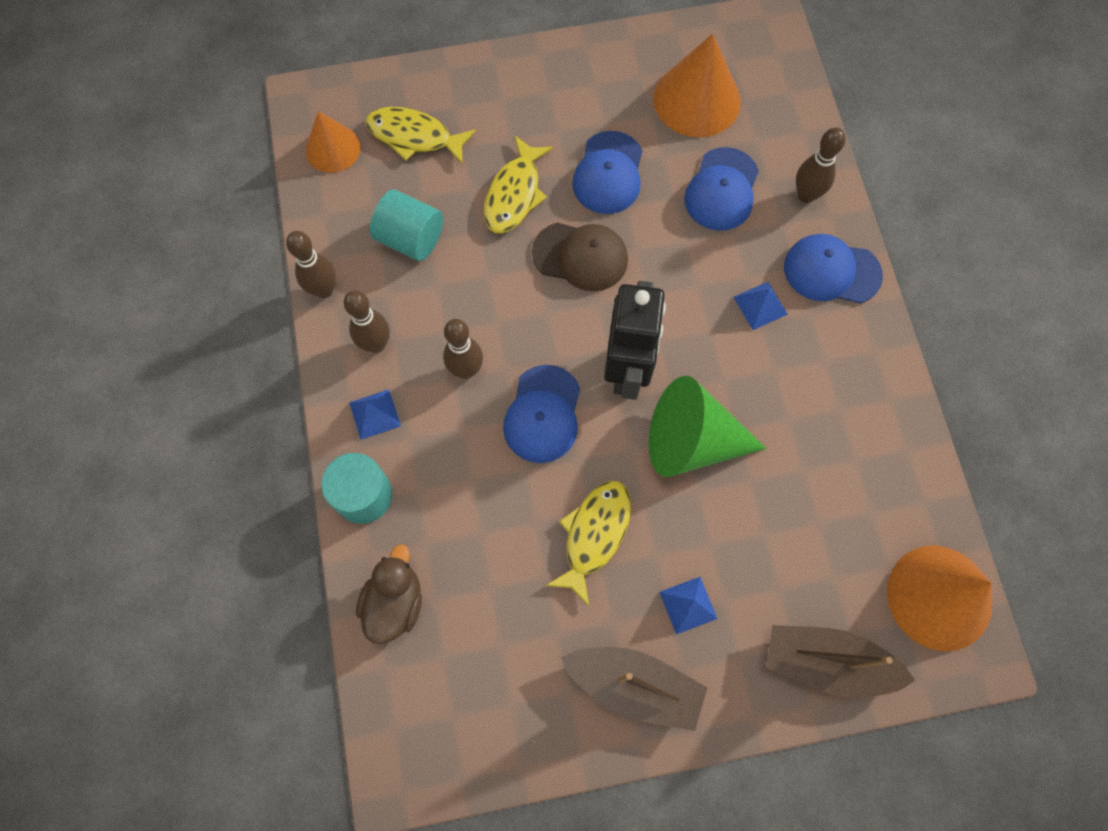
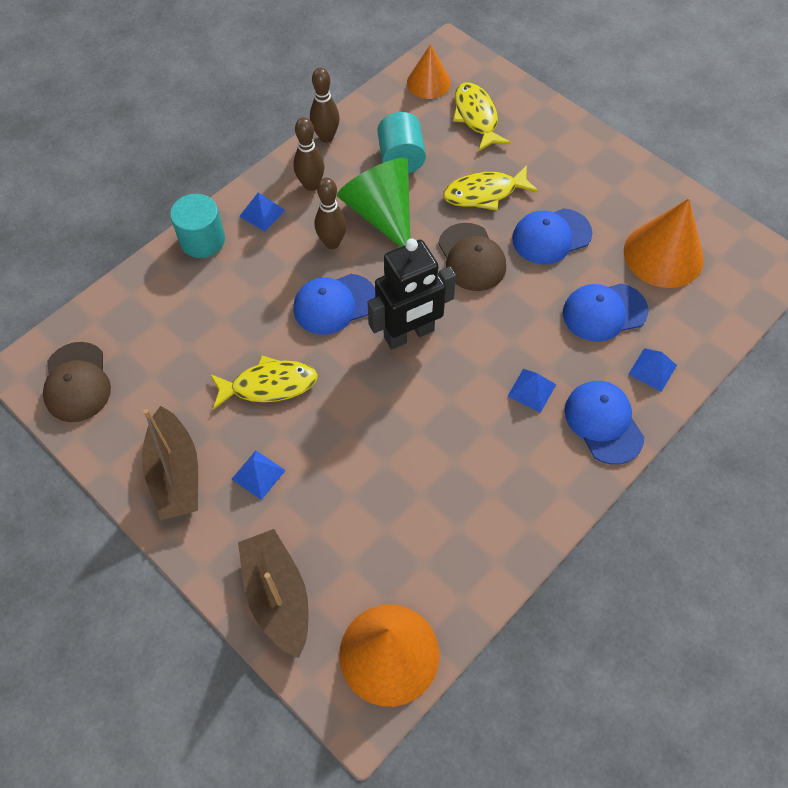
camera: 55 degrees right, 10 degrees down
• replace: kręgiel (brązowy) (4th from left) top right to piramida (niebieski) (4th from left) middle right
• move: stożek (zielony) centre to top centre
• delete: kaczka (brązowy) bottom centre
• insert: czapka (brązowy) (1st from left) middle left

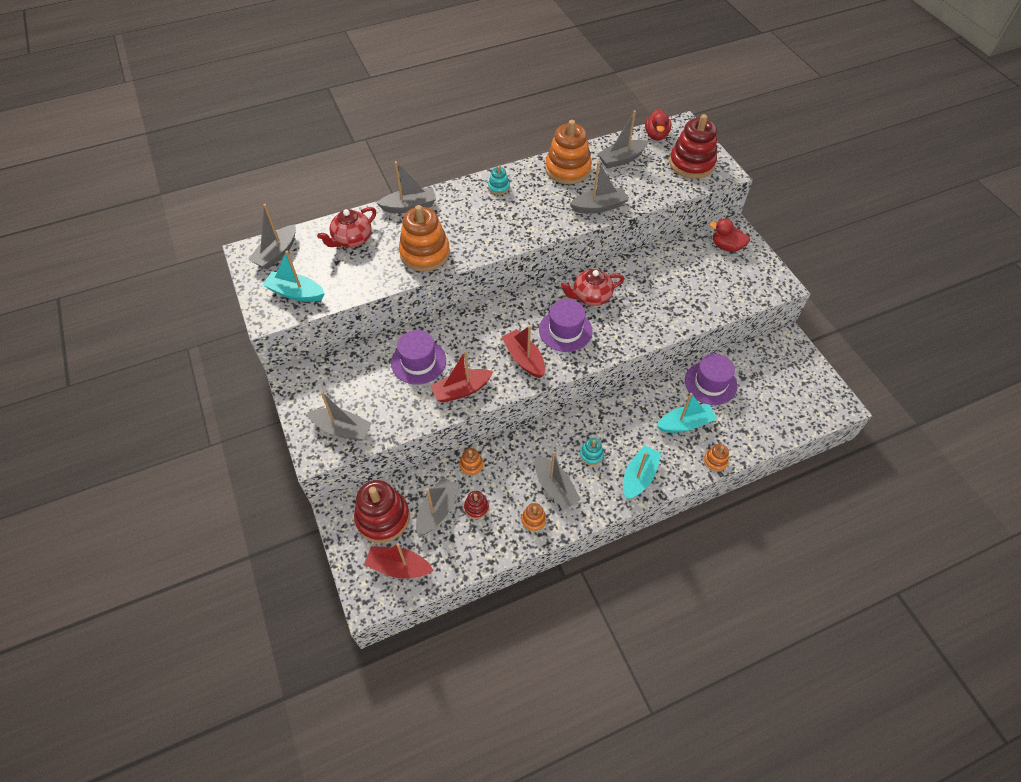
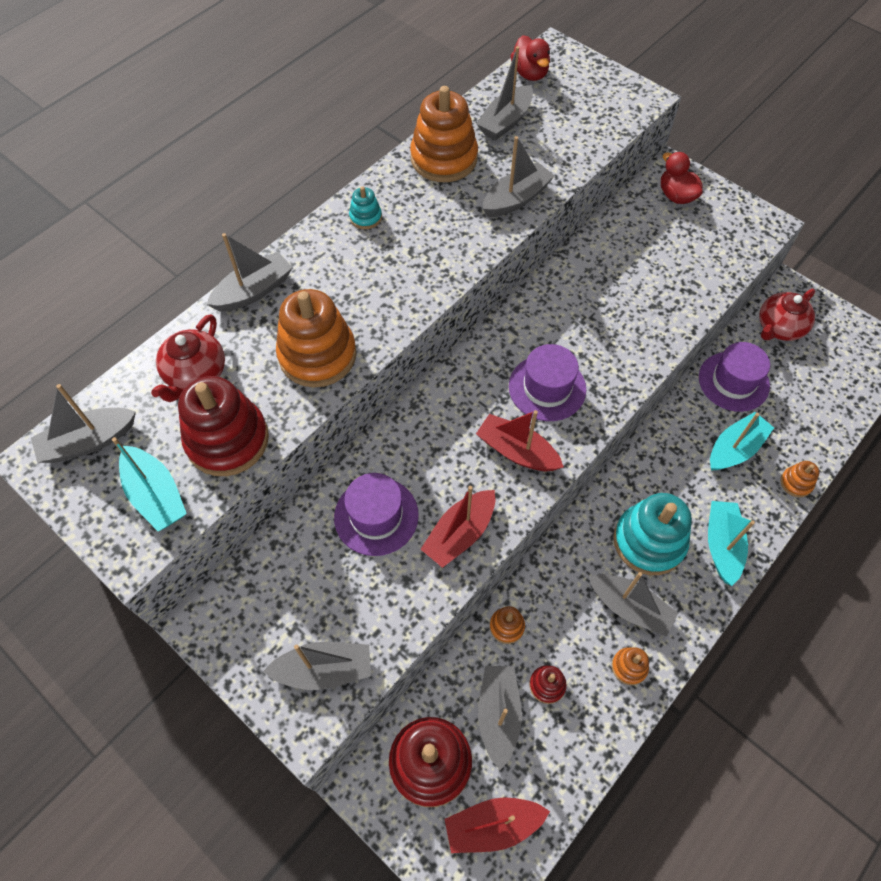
camera: 25 degrees left, 5 degrees up
• move: zabawka nakładanka (czerwony) (3rd from left in the first image) top right to zabawka nakładanka (czerwony) (1st from left) middle left
• rotate: łódka (szary) (1st from left) top left = middle left 60 degrees clockwise
• rotate: kaczka (czerwony) (2nd from left) top right = top right 60 degrees clockwise
• rotate: łódka (turkusowy) (1st from left) middle left = middle left 120 degrees counterclockwise
• move: imbryk (czerwony) (2nd from left) centre to middle right
• resize: zabawka nakładanka (turkusowy) (2nd from left) centre = middle right x2.17

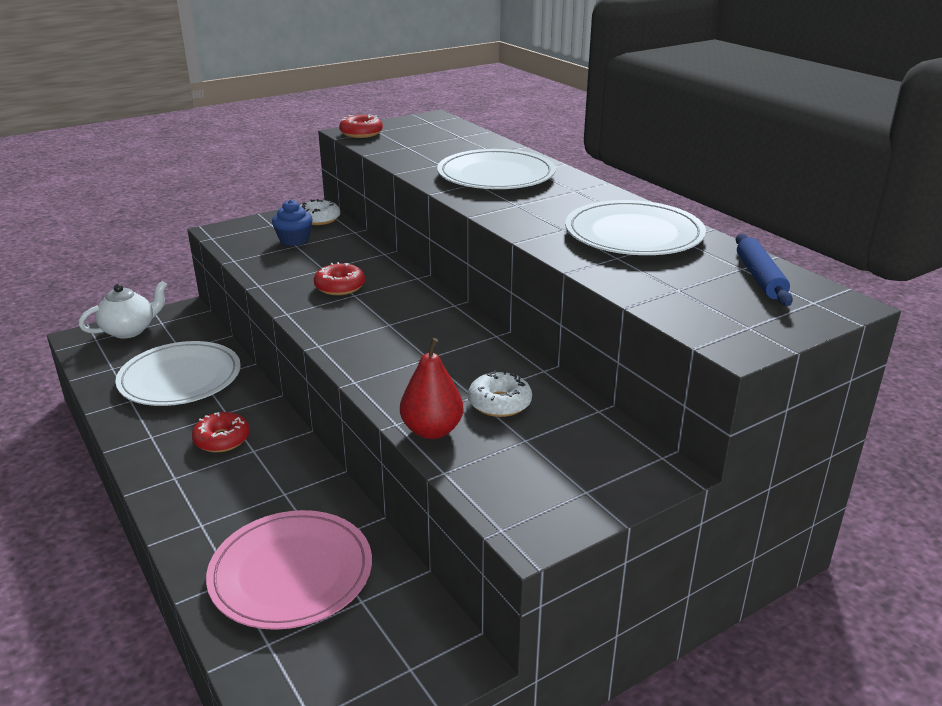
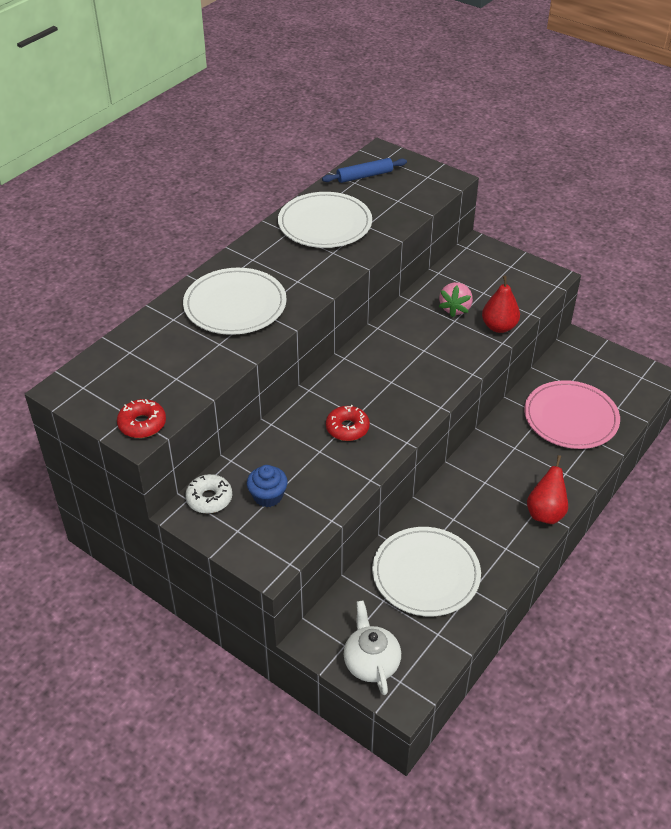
camera: 110 degrees left, 15 degrees up
• rotate: imbryk (biały) middle left = bottom centre 45 degrees clockwise
• replace: donut (biały) (2nd from left) centre to truskawka (różowy) middle right
• delete: donut (czerwony) (1st from left) middle left
• insert: gruszka (czerwony) (2nd from left) middle right

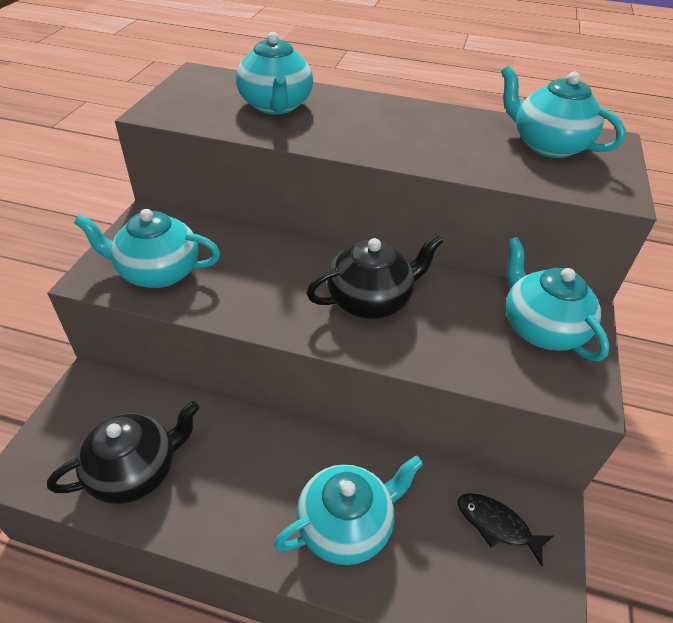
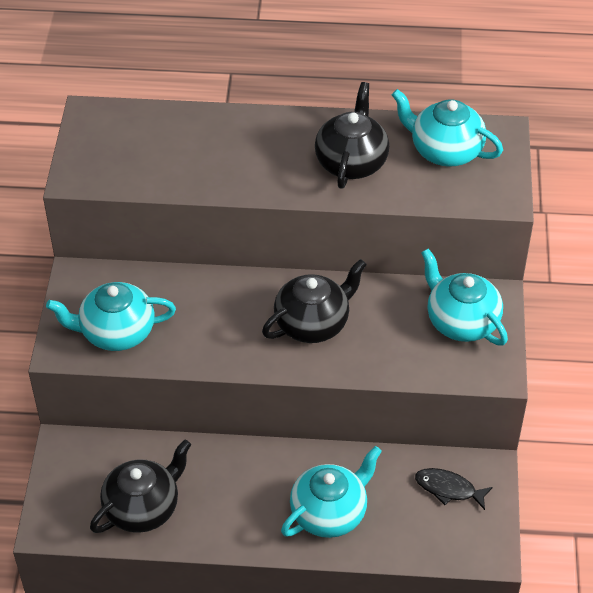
camera: 10 degrees left, 5 degrees up
• delete: imbryk (turkusowy) (2nd from left) top centre
• insert: imbryk (czarny) (3rd from left) top centre

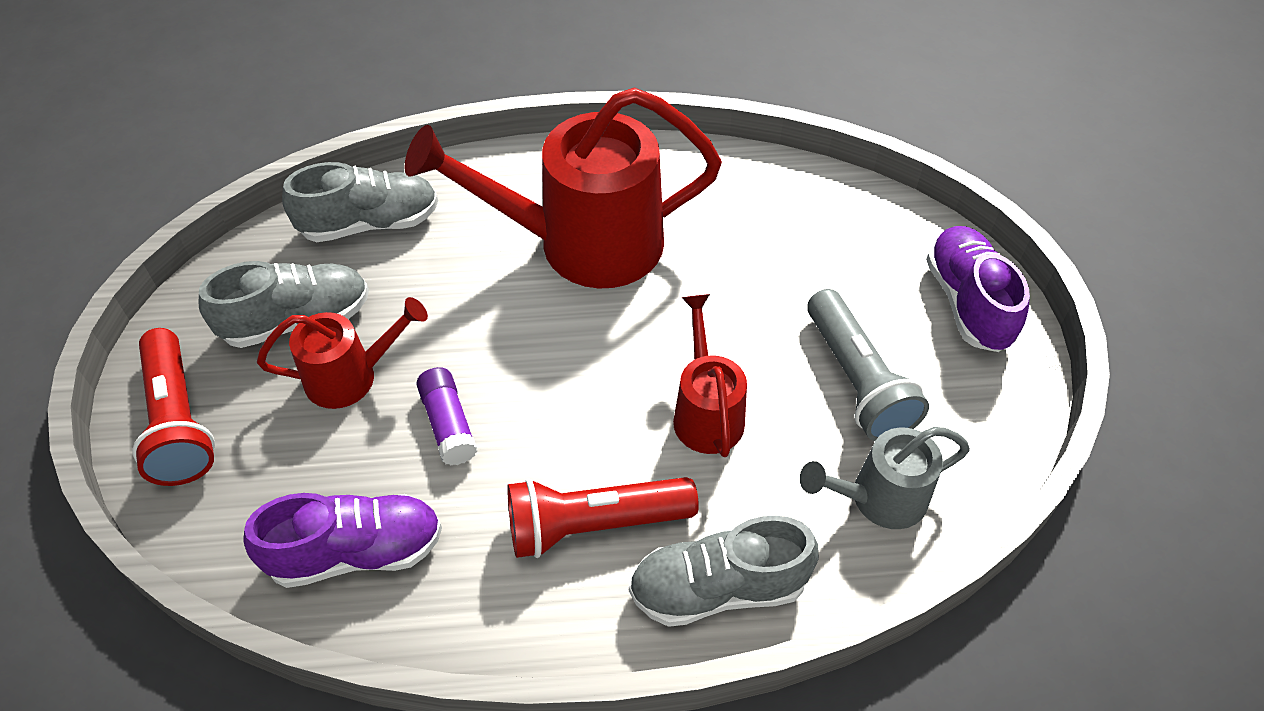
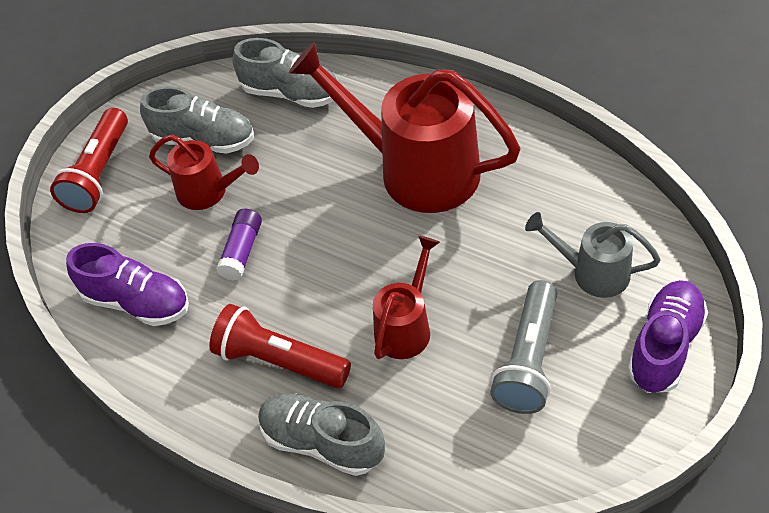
camera: 40 degrees right, 0 degrees up
• move: konewka (szary) bottom right to middle right

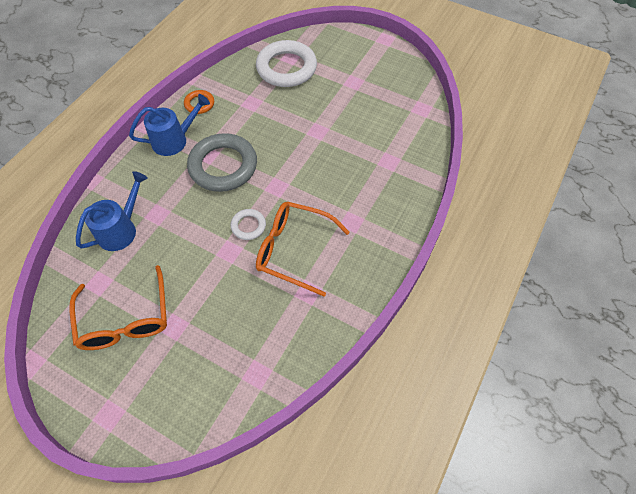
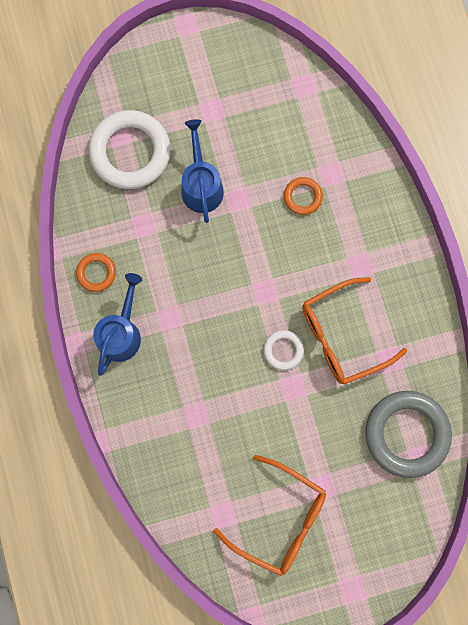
camera: 45 degrees left, 20 degrees up
• move: pierścień (szary) top centre to bottom right
• move: konewka (niebieski) (1st from left in the first image) middle left to konewka (niebieski) (2nd from left) top centre
• insert: pierścień (pomarańczowy) (2nd from left) top centre

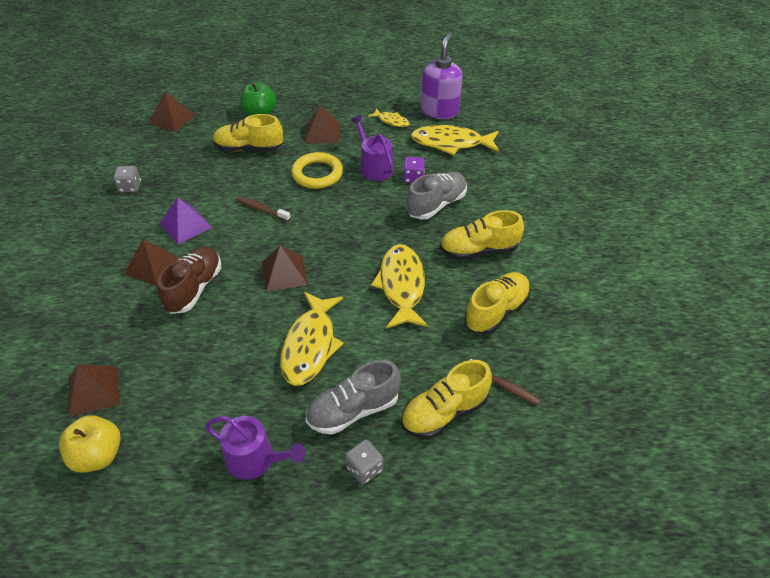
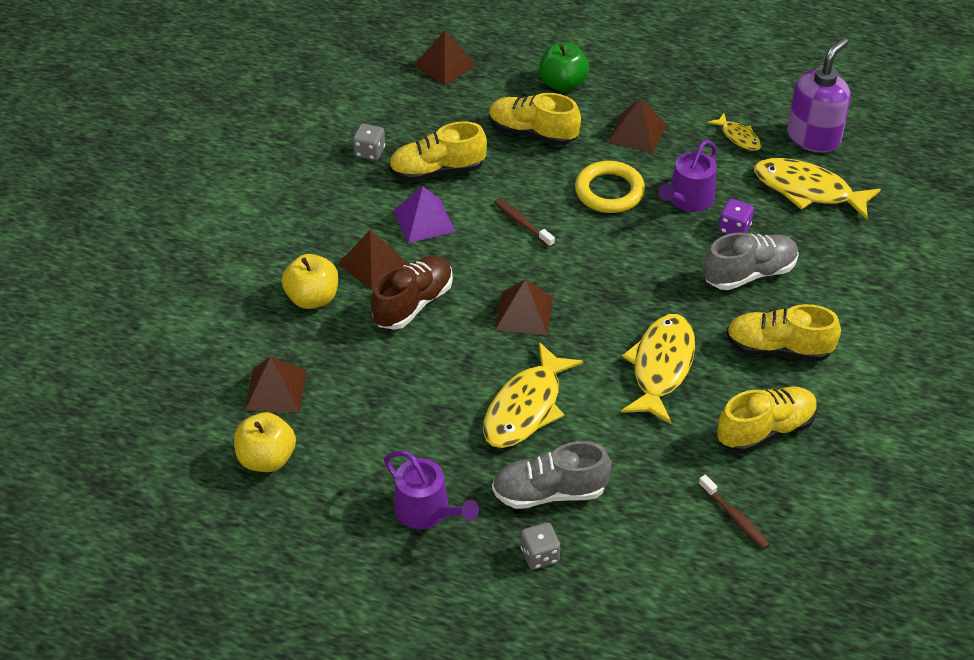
camera: 20 degrees right, 0 degrees up
• rotate: konewka (fioletowy) (2nd from left) top centre = top right 135 degrees counterclockwise
• move: but (żółty) (2nd from left in the first image) bottom centre to but (żółty) (1st from left) top centre
• insert: jabłko (żółty) (2nd from left) middle left

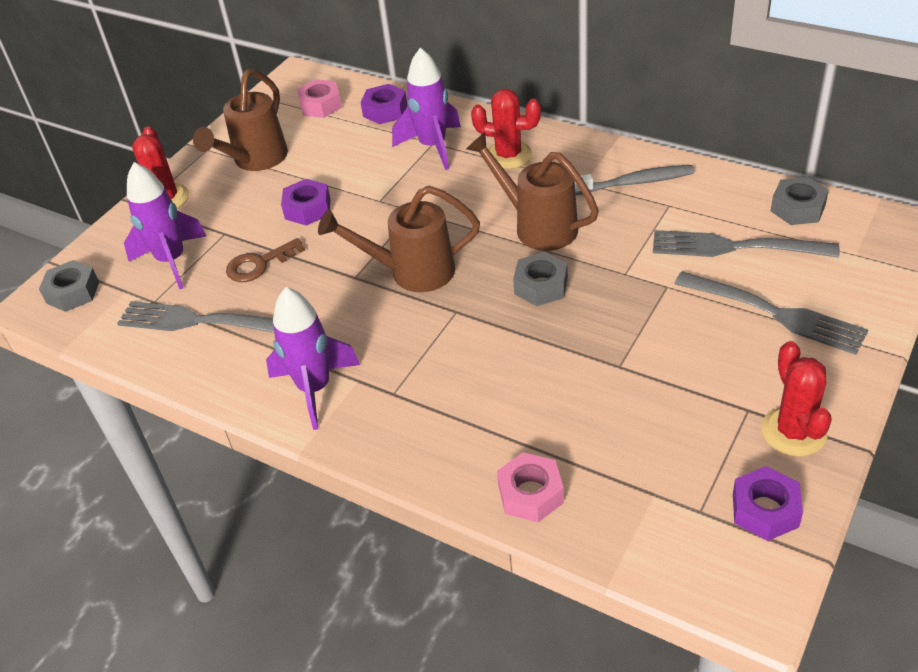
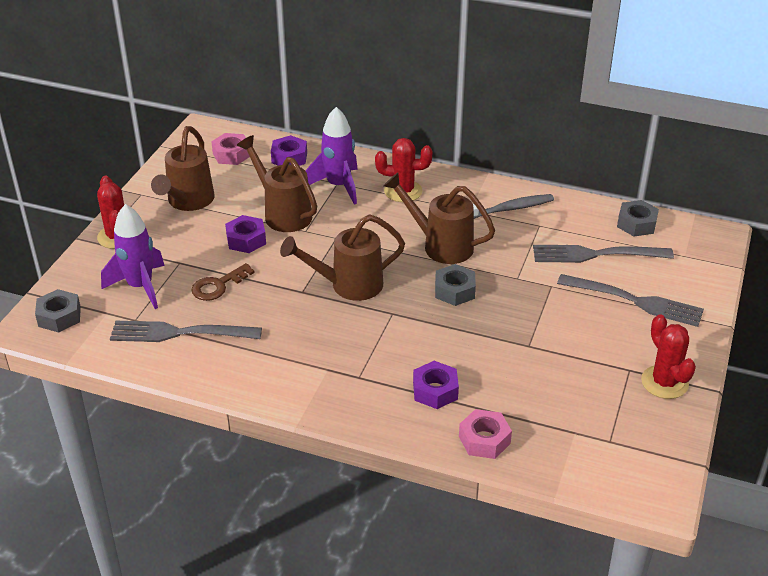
camera: 15 degrees left, 5 degrees down
• delete: rakieta (fioletowy) (2nd from left) centre
• move: nakrętka (fioletowy) (3rd from left) bottom right to bottom centre
• insert: konewka (brązowy) (2nd from left) top centre

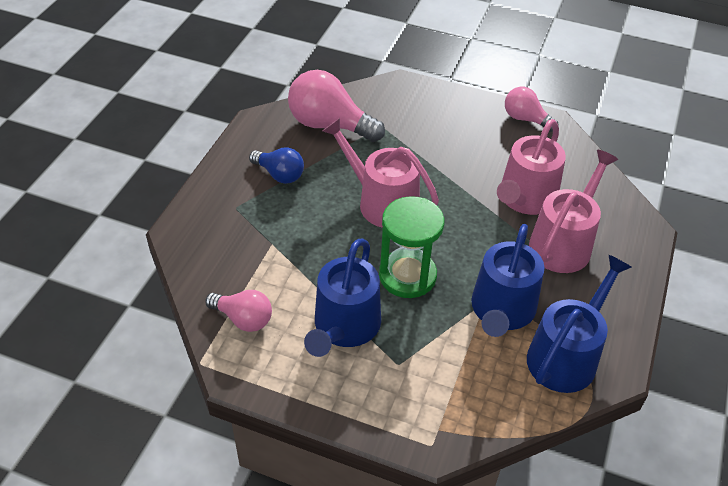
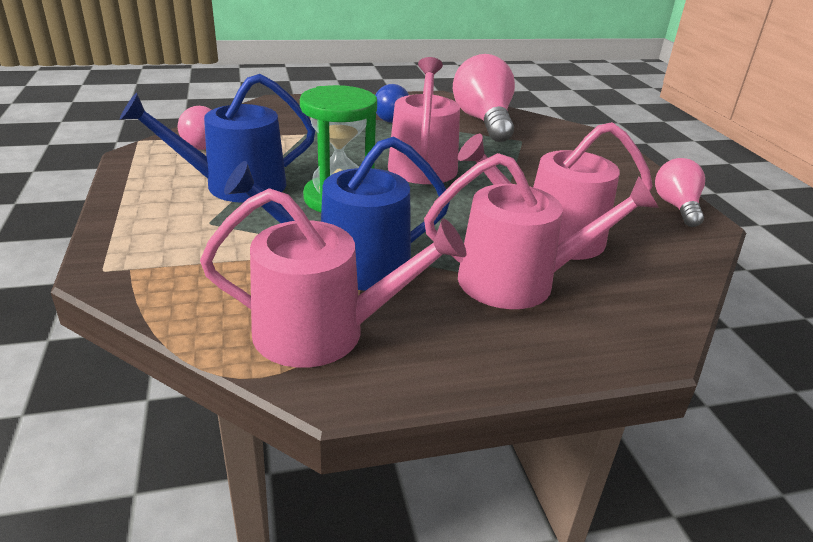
camera: 55 degrees right, 15 degrees down
• recolor: konewka (niebieski) (3rd from left) bottom right to konewka (różowy) (1st from left) centre

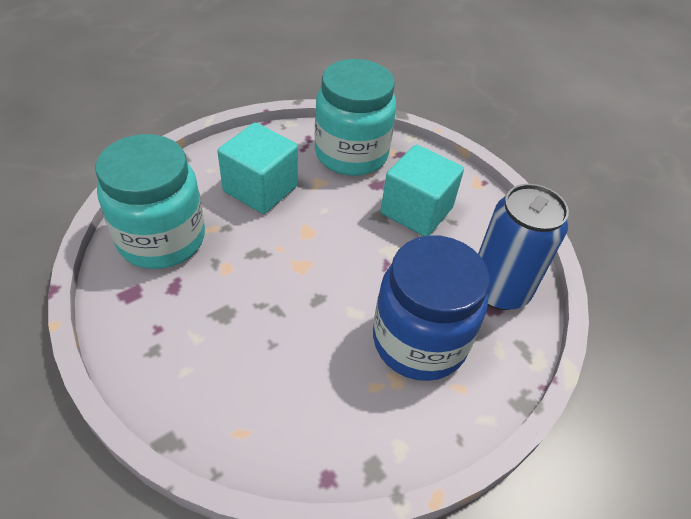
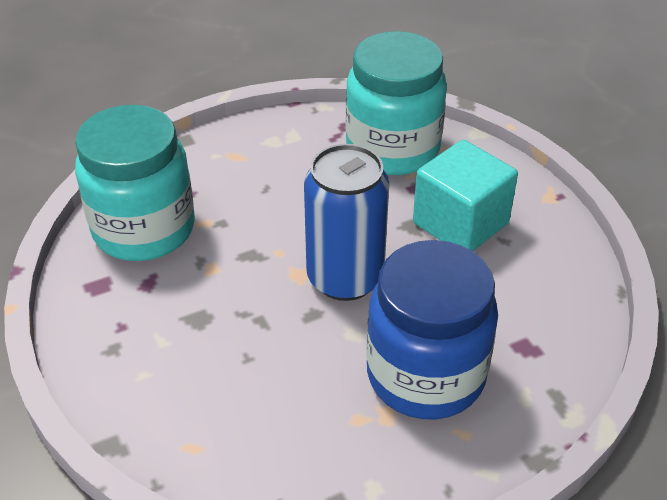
camera: 15 degrees right, 5 degrees down
• delete: sześcian (turkusowy) (1st from left) top centre
• move: puszka (niebieski) middle right to centre

